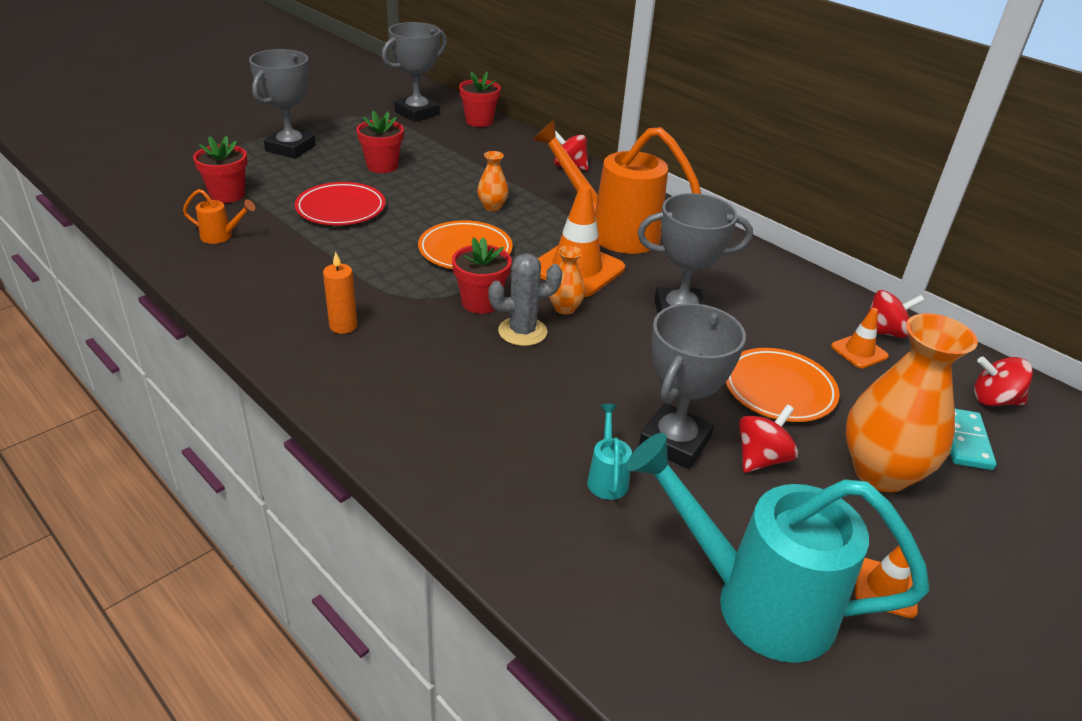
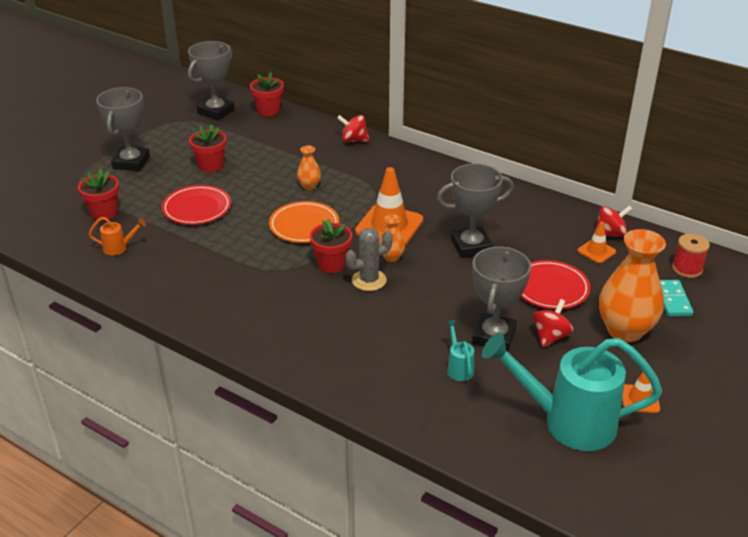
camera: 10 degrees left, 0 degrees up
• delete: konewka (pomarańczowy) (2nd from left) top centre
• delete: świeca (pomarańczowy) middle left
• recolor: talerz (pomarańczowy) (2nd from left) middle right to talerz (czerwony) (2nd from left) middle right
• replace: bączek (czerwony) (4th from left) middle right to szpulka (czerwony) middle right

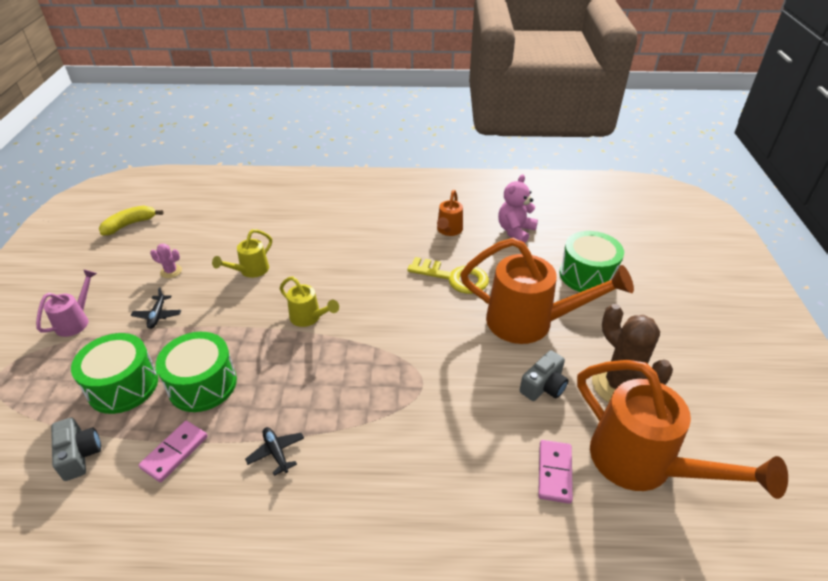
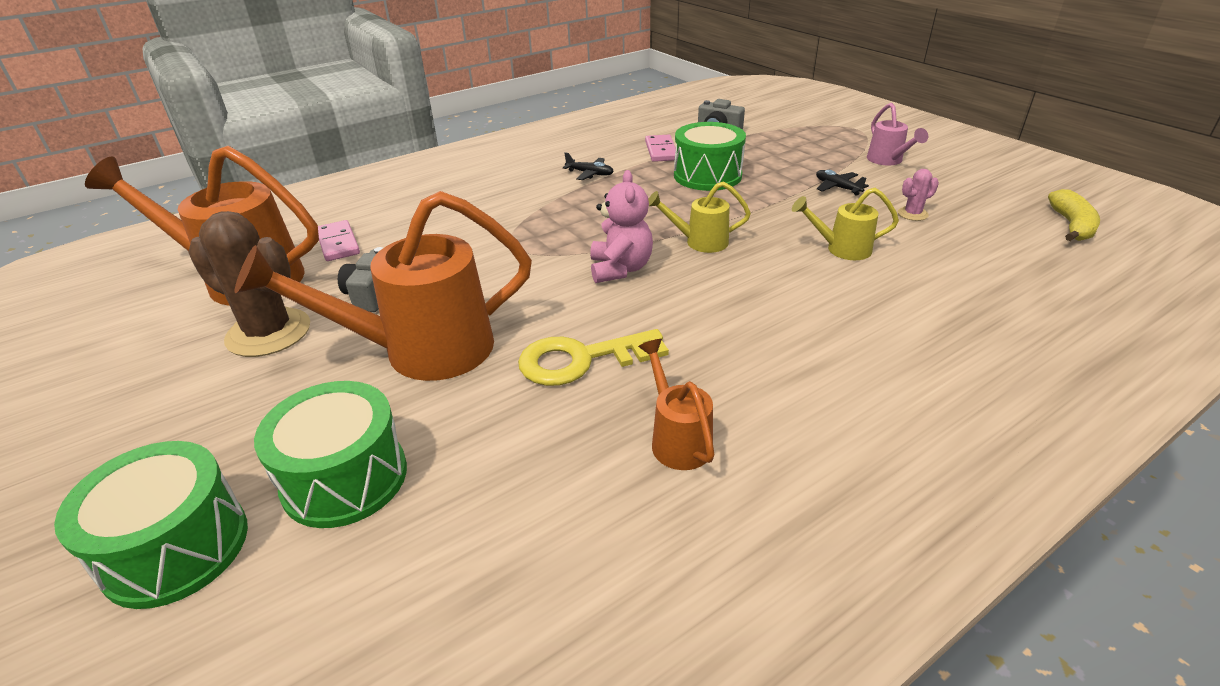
camera: 145 degrees right, 5 degrees down
• move: miś (różowy) centre to top centre
• rotate: konewka (żółty) (1st from left in the first image) middle left = top right 90 degrees counterclockwise
• move: bęben (zielony) (1st from left) middle left to bottom left

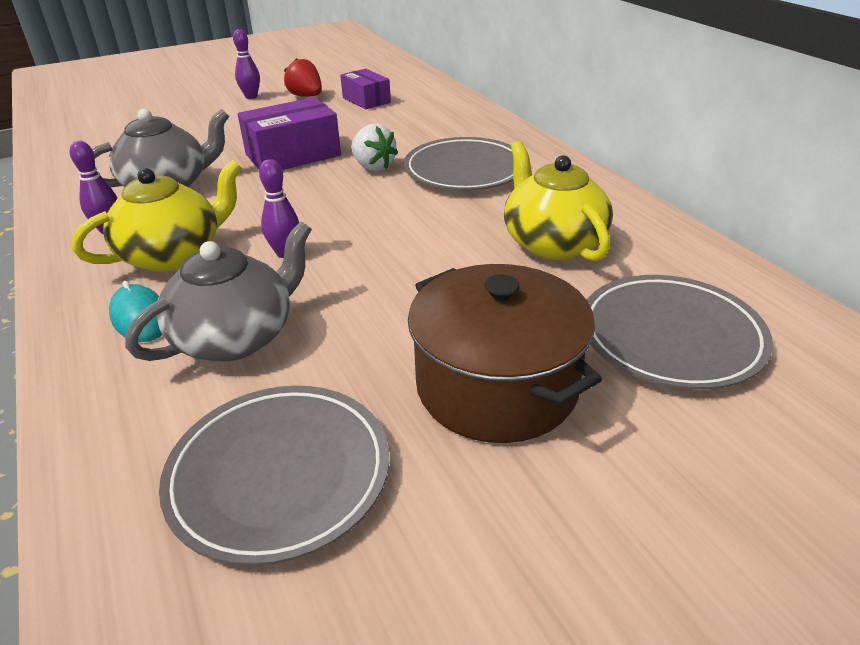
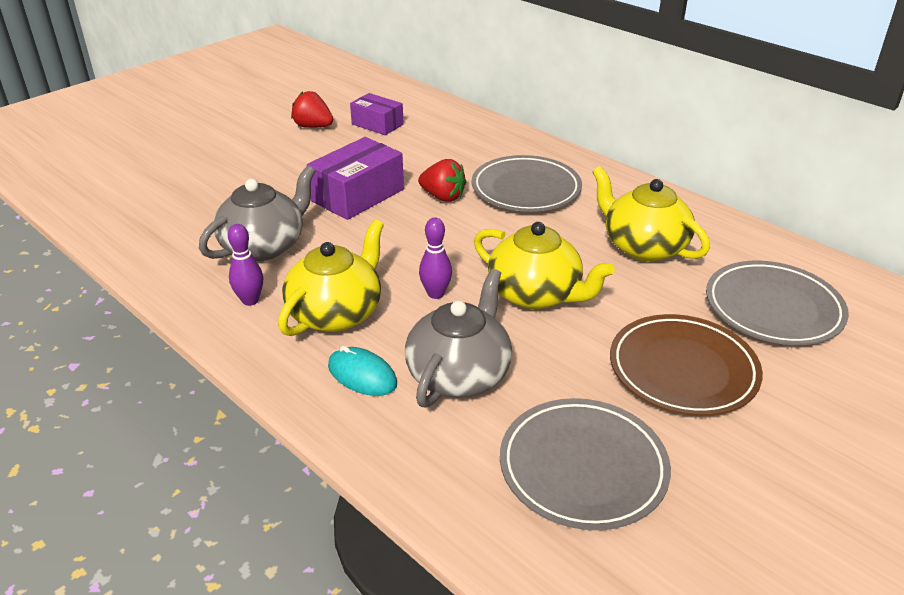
camera: 20 degrees left, 0 degrees up
• delete: kręgiel (fioletowy) (2nd from left) top left
• recolor: truskawka (biały) top centre to truskawka (czerwony) (2nd from left) top centre
• replace: garnek (brązowy) centre to talerz (brązowy) middle right
• insert: imbryk (żółty) (2nd from left) centre

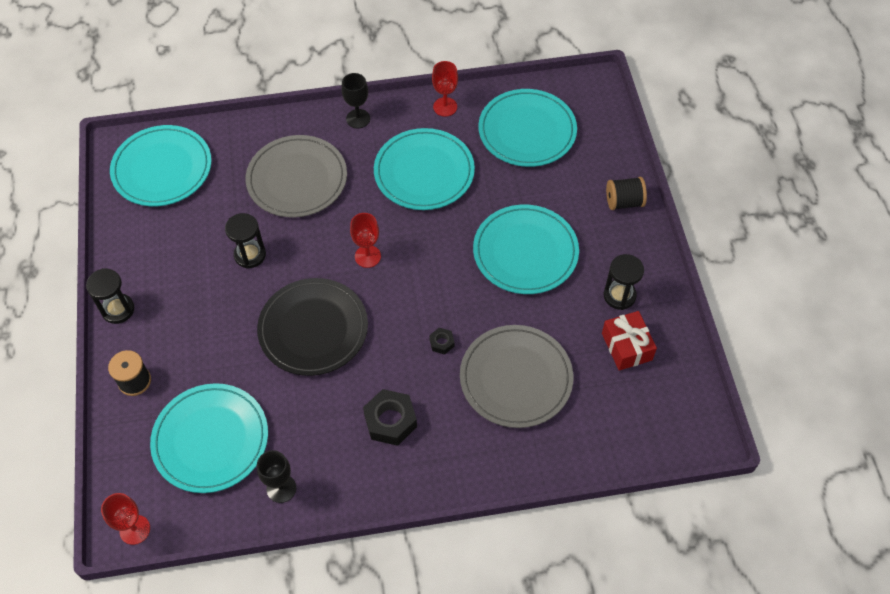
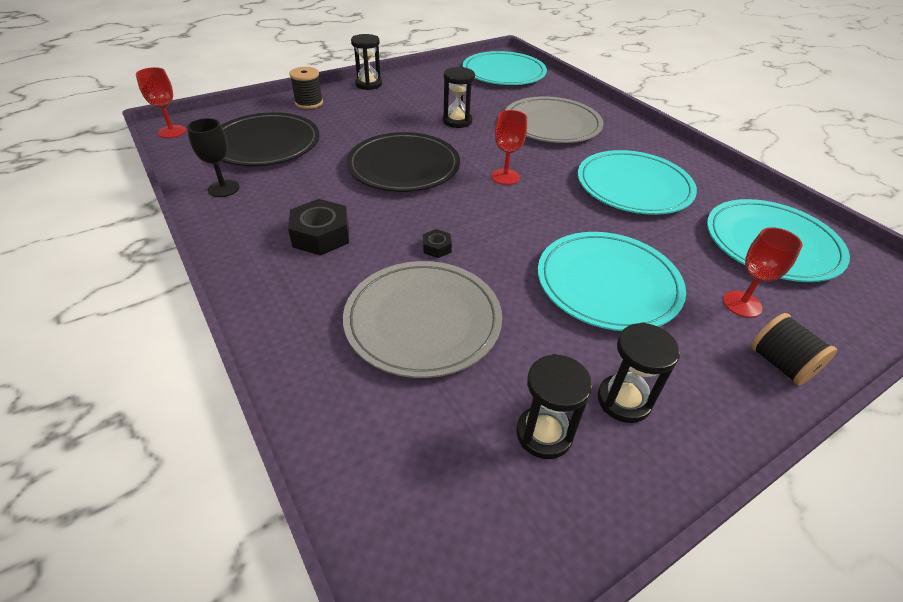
camera: 65 degrees right, 15 degrees down
• move: kielich (czerwony) (3rd from left) top centre to middle right
• delete: kielich (czarny) (2nd from left) top centre
• replace: prezent (czerwony) middle right to klepsydra (czarny) (3rd from left) bottom centre
• recolor: talerz (turkusowy) (2nd from left) bottom left to talerz (czarny) (1st from left) top left

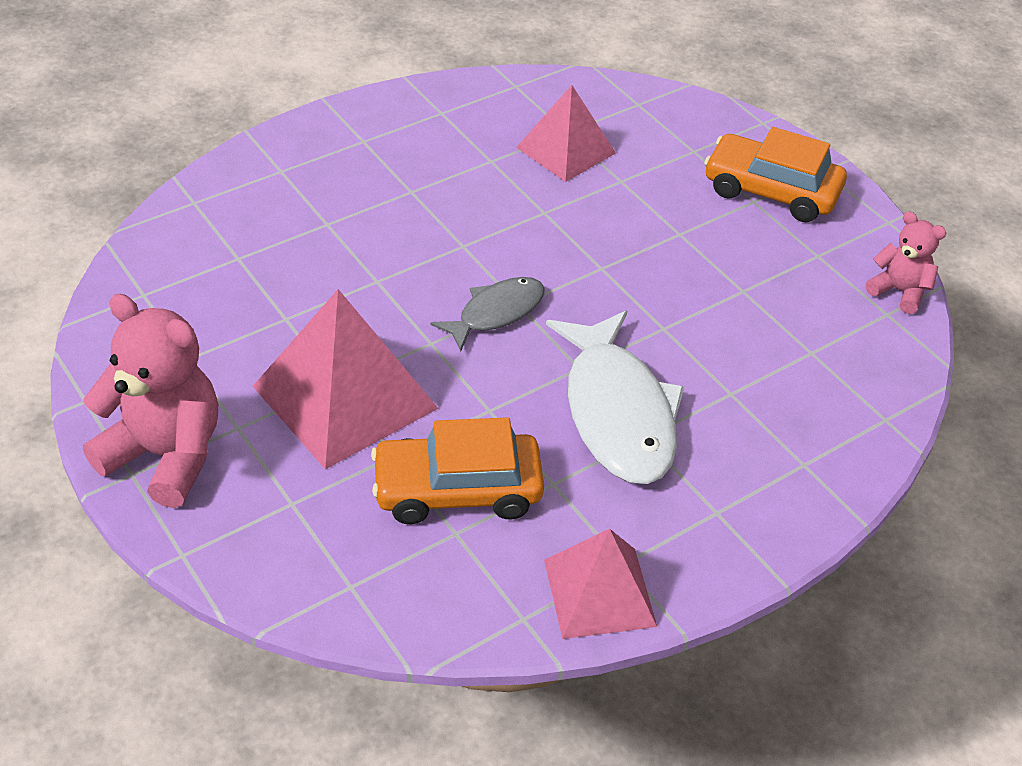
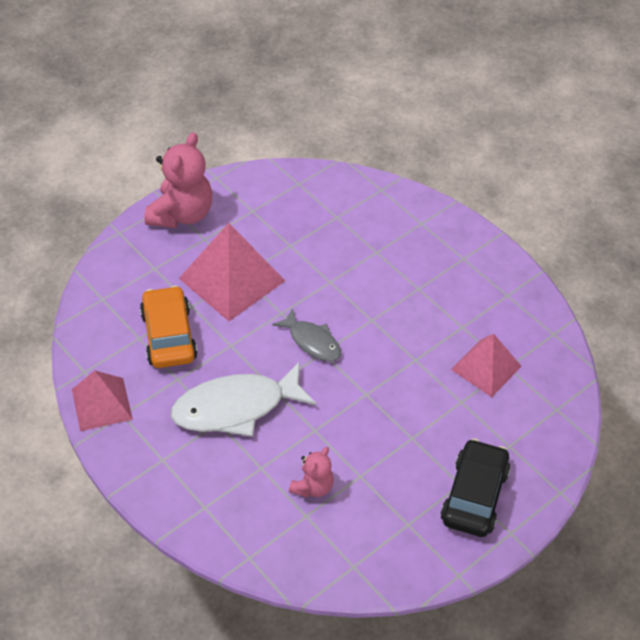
camera: 85 degrees right, 5 degrees up
• recolor: samochód (pomarańczowy) (2nd from left) top right to samochód (czarny) bottom right
• move: miś (różowy) (2nd from left) middle right to bottom centre

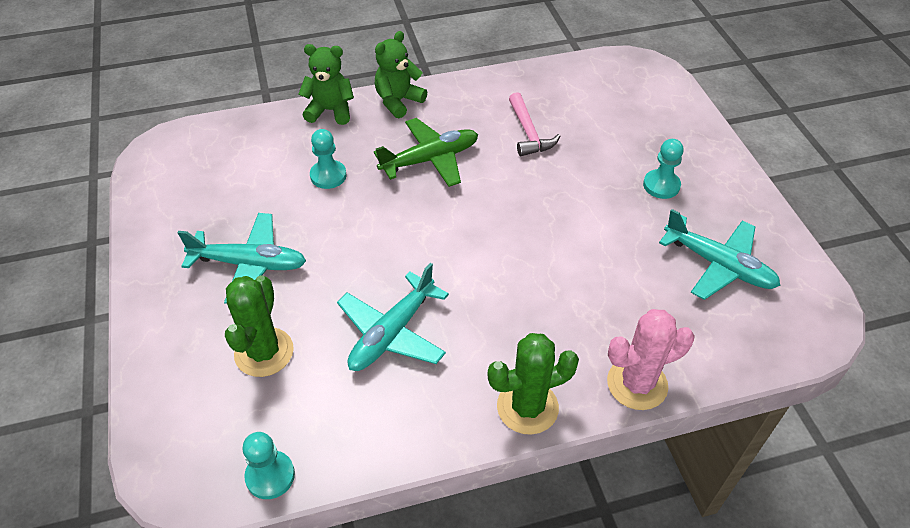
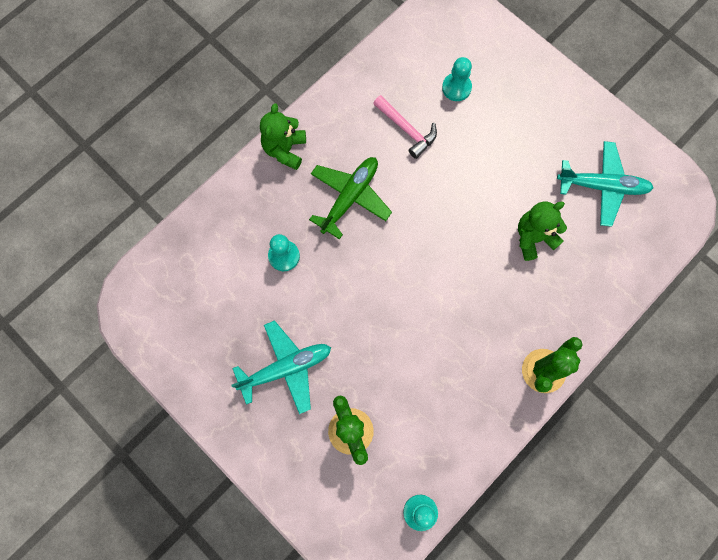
camera: 30 degrees left, 25 degrees up
• move: miś (zielony) (1st from left in the first image) top centre to miś (zielony) (2nd from left) middle right
• move: pionek (turkusowy) (3rd from left) top right to top centre
• delete: samolot (turkusowy) (2nd from left) centre
• delete: kaktus (różowy) bottom right

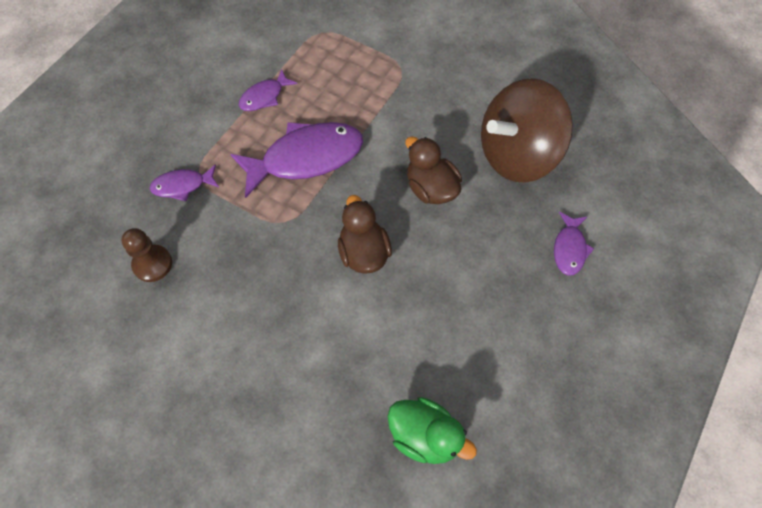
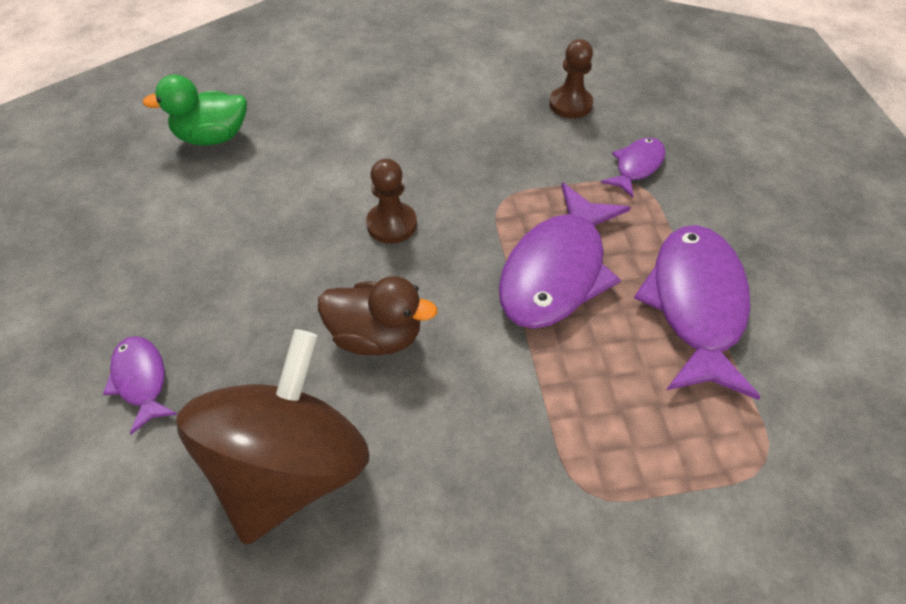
camera: 140 degrees right, 10 degrees down
• resize: ryba (fioletowy) (2nd from left in the first image) top centre = middle right x1.98
• replace: kaczka (brązowy) (1st from left) centre to pionek (brązowy) (1st from left) top centre

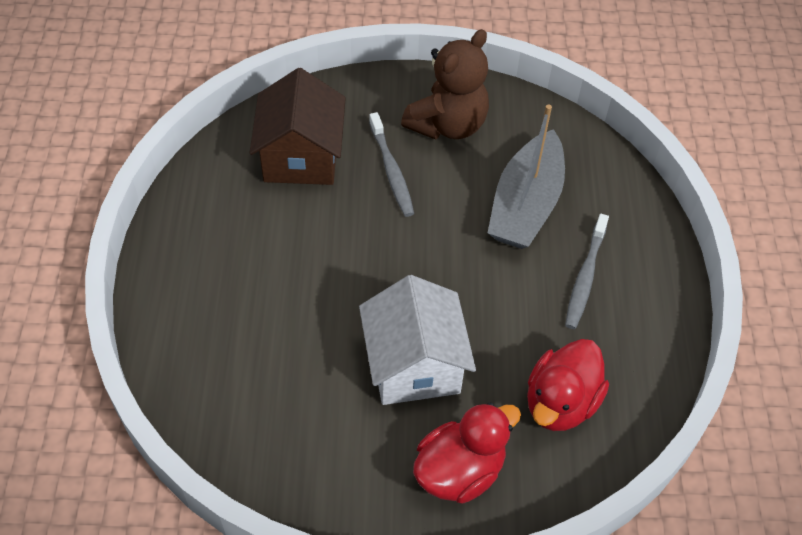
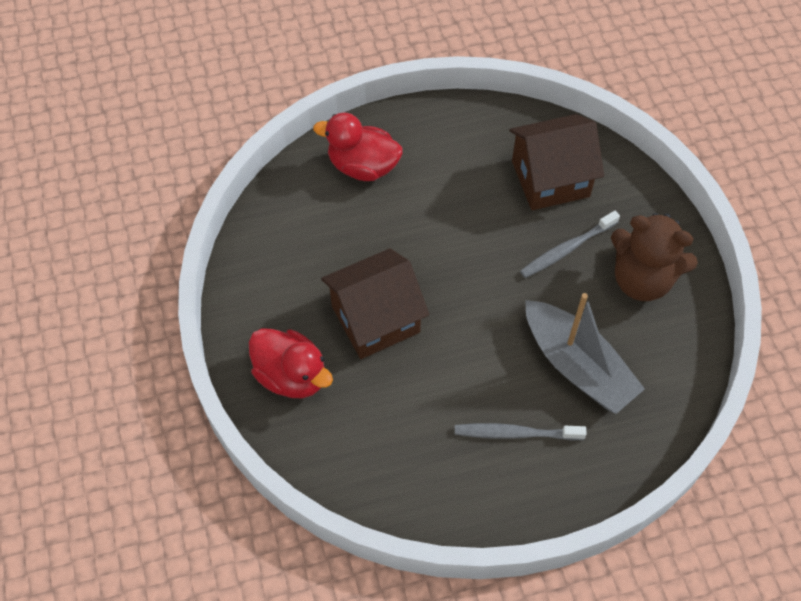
camera: 75 degrees right, 5 degrees up
• rotate: łódka (szary) top centre = middle right 135 degrees counterclockwise
• recolor: domek (biały) centre to domek (brązowy) (1st from left) centre
• move: kaczka (czerwony) (2nd from left) bottom right to top centre

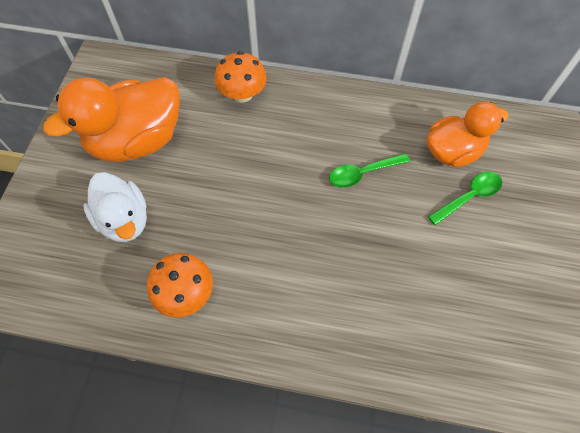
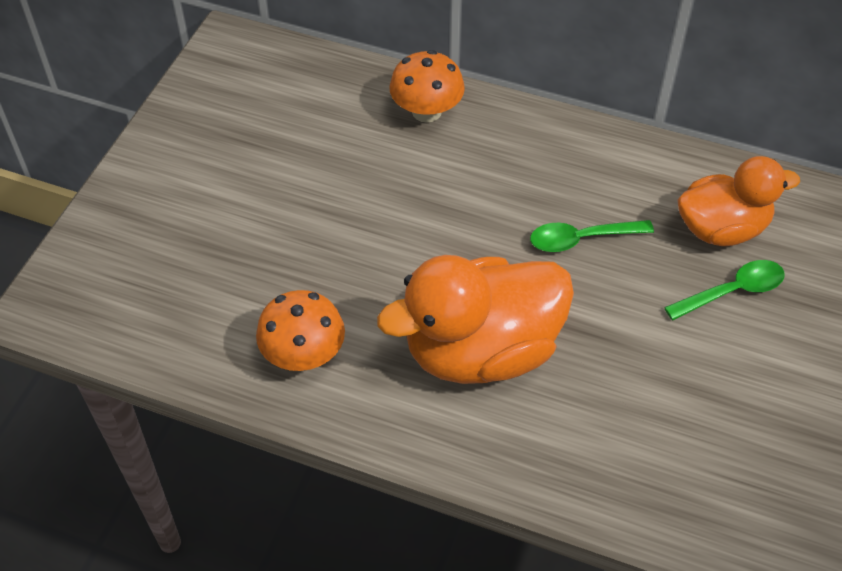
camera: 10 degrees right, 10 degrees down
• move: kaczka (pomarańczowy) (1st from left) top left to centre
• delete: kaczka (biały) middle left

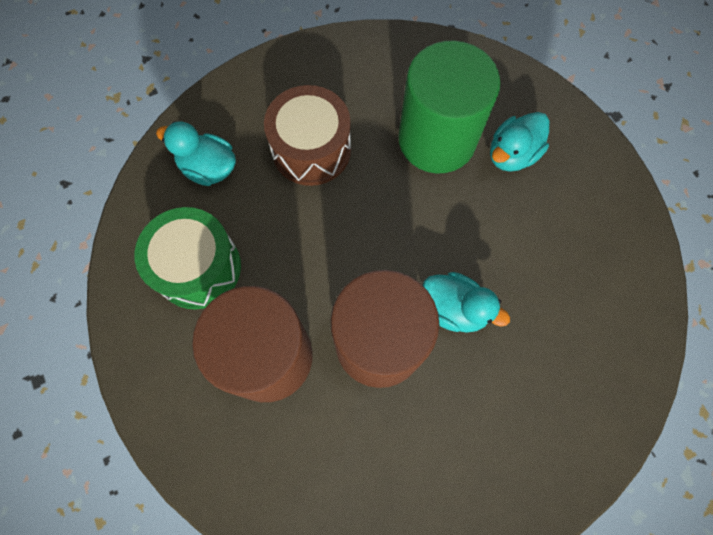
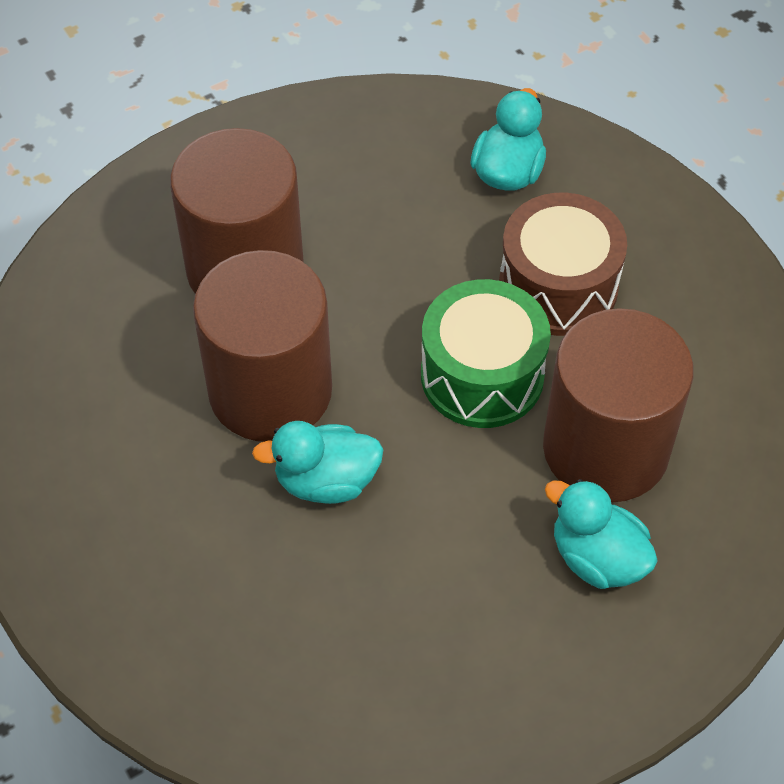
camera: 85 degrees right, 15 degrees down
• recolor: walec (zielony) top centre to walec (brązowy) (3rd from left) middle right
• move: bęben (zielony) middle left to centre
• rotate: kaczka (turkusowy) (2nd from left in the first image) centre = centre 60 degrees clockwise

